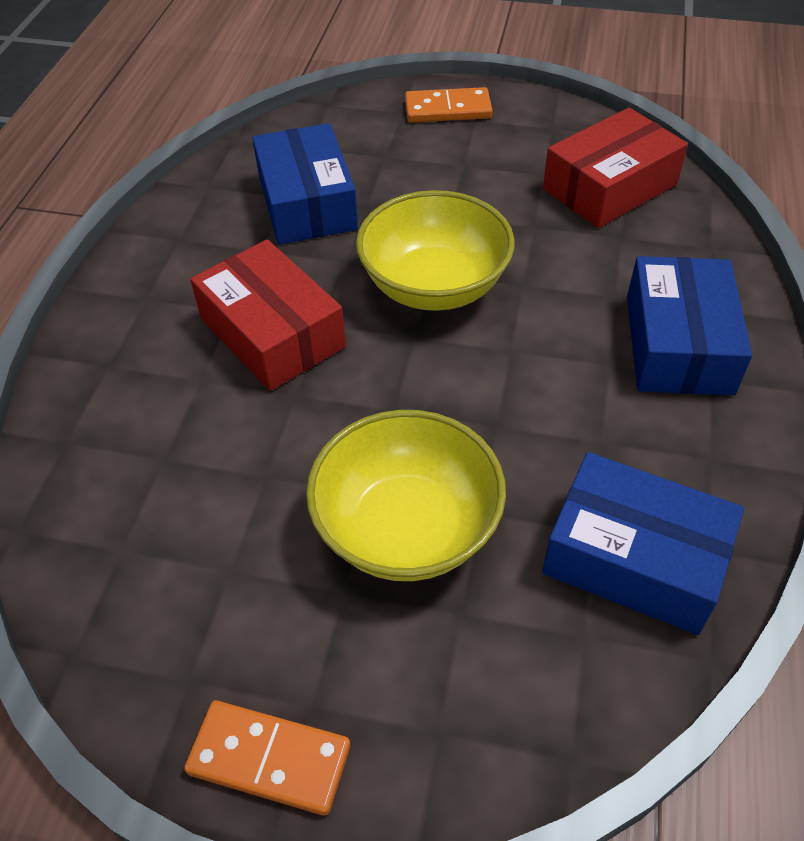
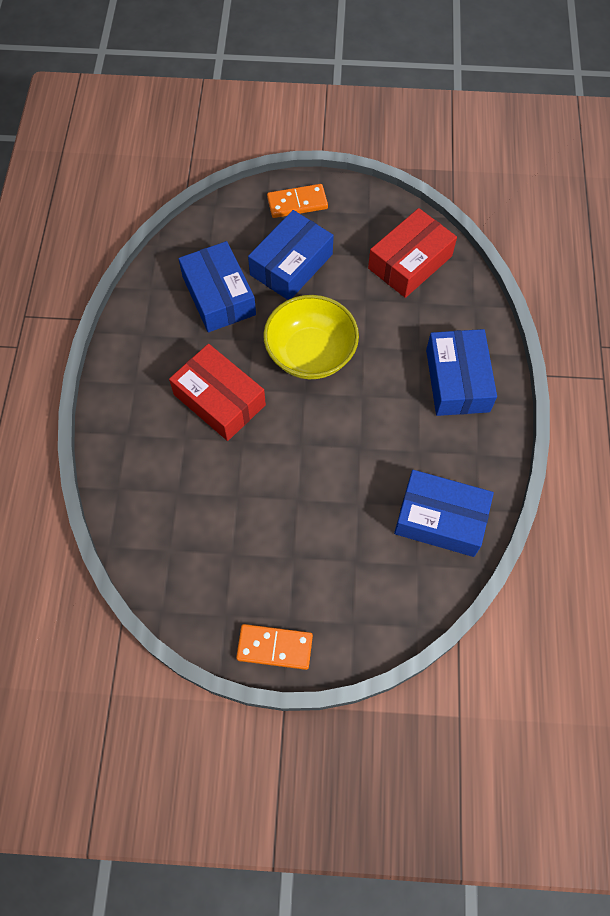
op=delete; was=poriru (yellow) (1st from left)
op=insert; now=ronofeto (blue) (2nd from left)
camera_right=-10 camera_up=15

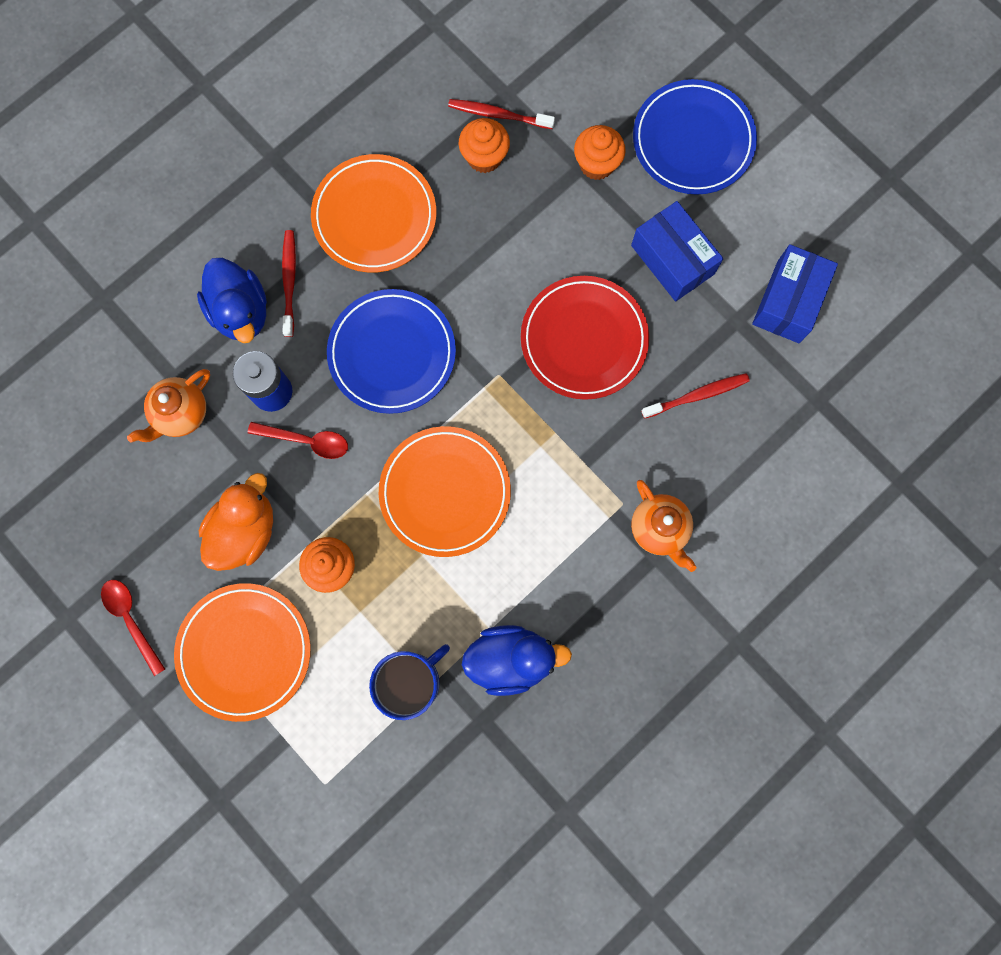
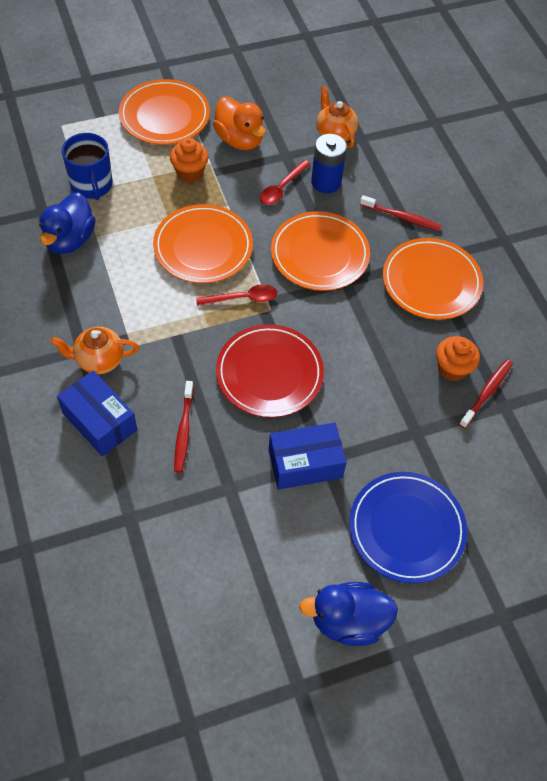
op=move; was=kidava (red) (1st from left)
op=move; was=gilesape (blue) (1st from left in the first image); now=gilesape (blue) (2nd from left)
op=recolor; was=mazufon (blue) (1st from left); now=mazufon (orange) (3rd from left)
op=delete; was=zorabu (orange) (3rd from left)
op=move; was=ronofeto (blue) (2nd from left in the first image); now=ronofeto (blue) (1st from left)
camera_right=110 camera_up=-20

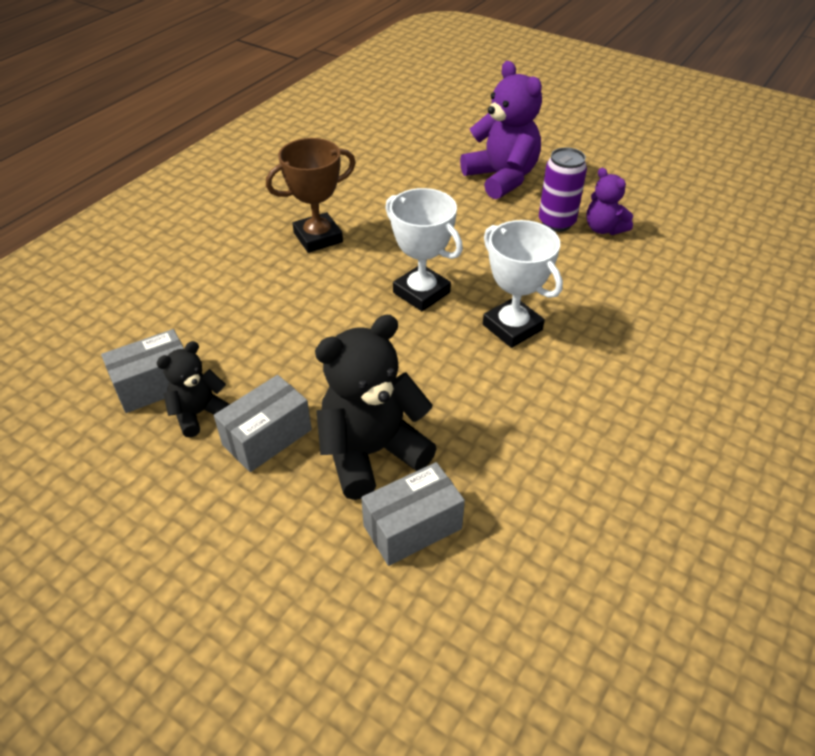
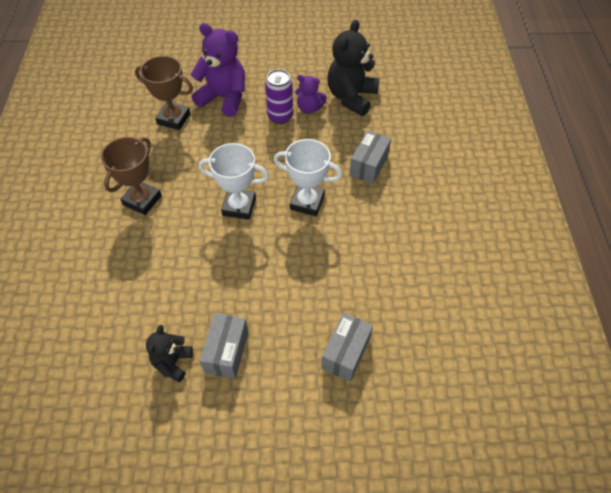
op=move; was=ronofeto (grey) (1st from left in the first image); now=ronofeto (grey) (3rd from left)
op=move; was=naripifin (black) (2nd from left)
op=insert; now=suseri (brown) (2nd from left)
camera_right=-35 camera_up=10

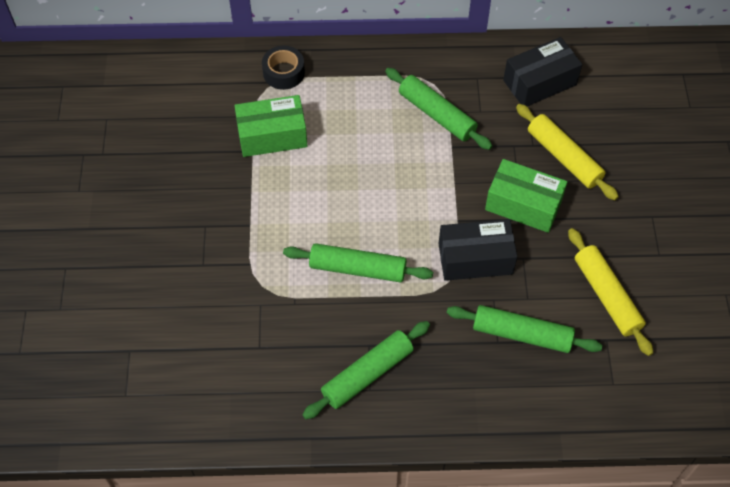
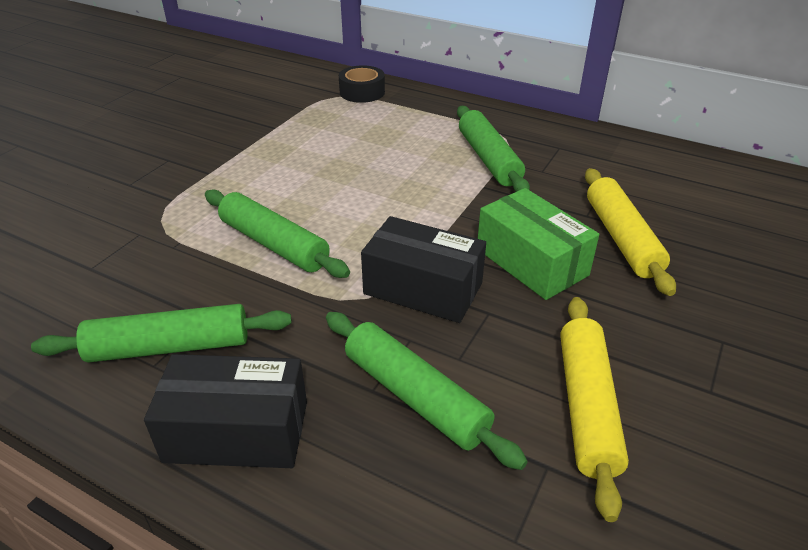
op=delete; was=ronofeto (green) (1st from left)
op=move; was=ronofeto (black) (2nd from left in the first image); now=ronofeto (black) (1st from left)
camera_right=30 camera_up=-20

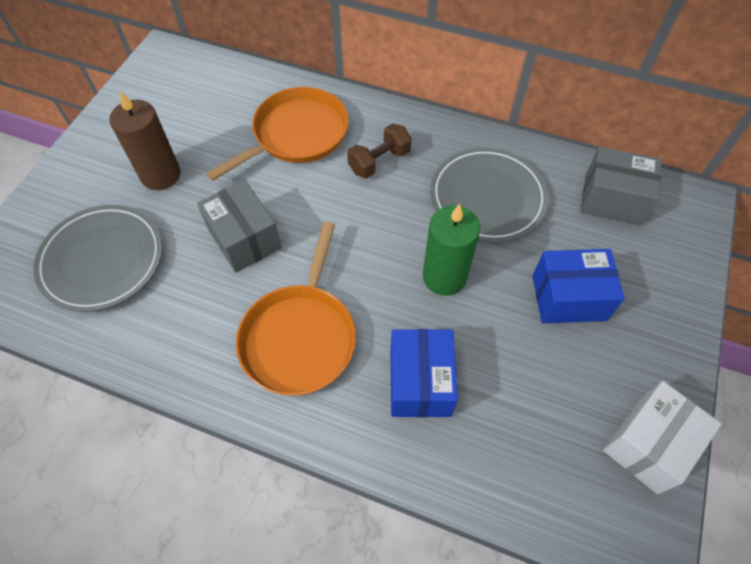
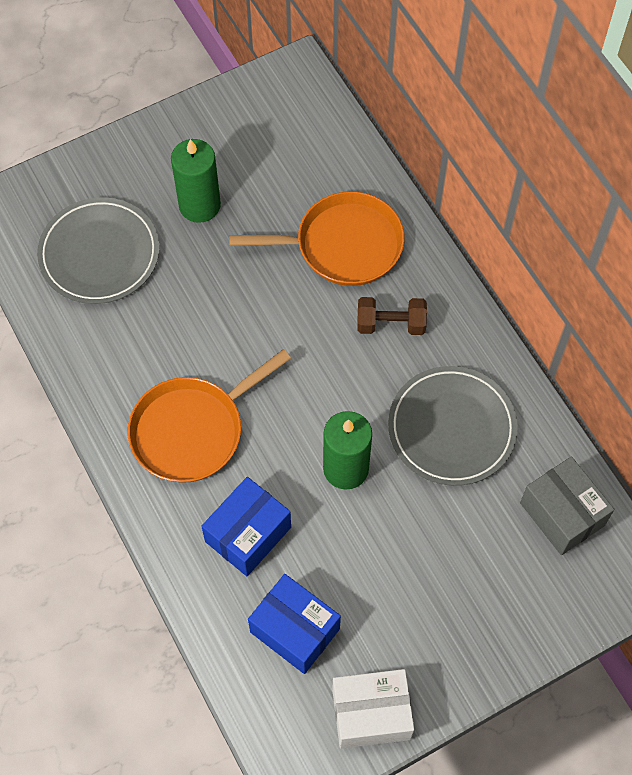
op=recolor; was=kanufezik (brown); now=kanufezik (green) (1st from left)
op=delete; was=ronofeto (grey) (1st from left)
op=move; was=ronofeto (blue) (2nd from left)
camera_right=40 camera_up=5

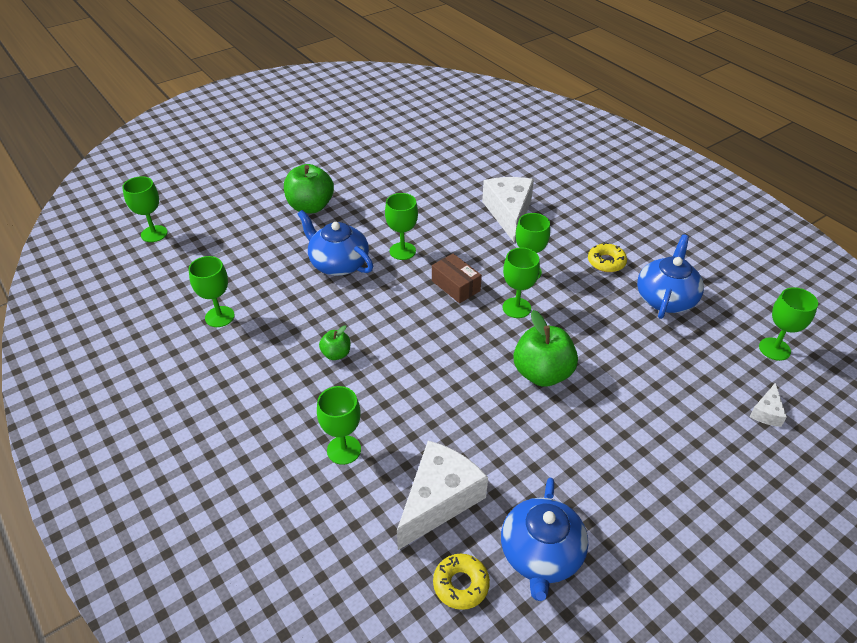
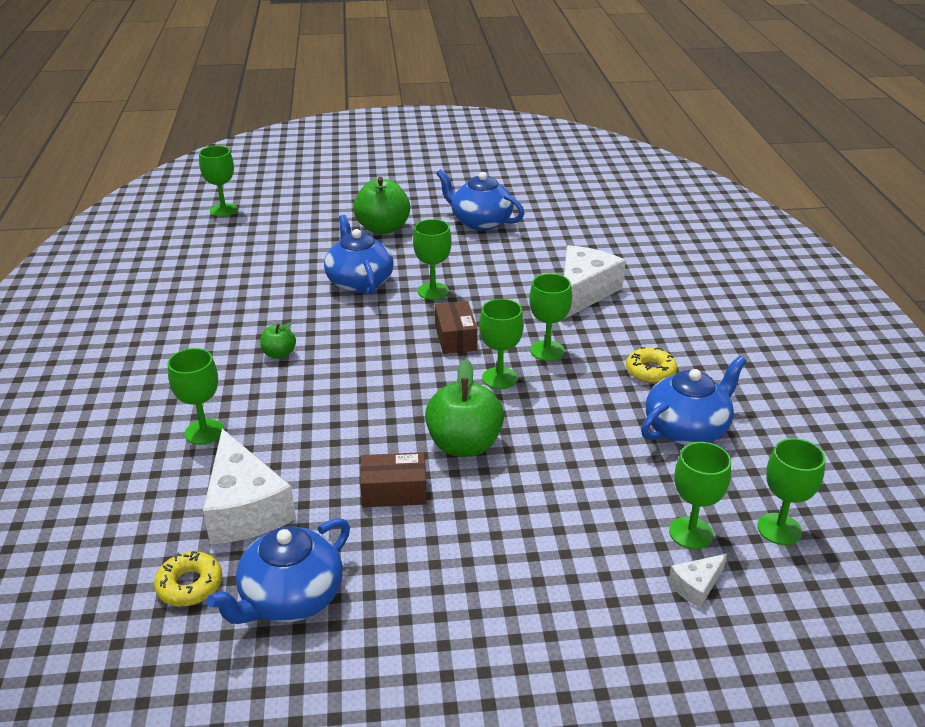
op=move; was=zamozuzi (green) (2nd from left in the first image); now=zamozuzi (green) (6th from left)
op=rotate; was=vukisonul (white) (1st from left); clockwise=90
op=insert; now=ronofeto (brown) (1st from left)
op=insert; now=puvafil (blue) (3rd from left)
camera_right=30 camera_up=-10

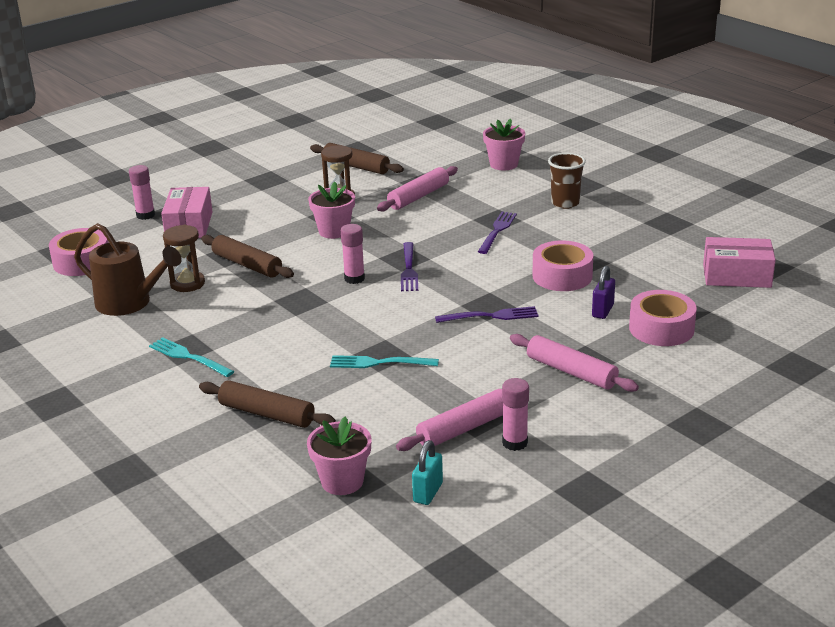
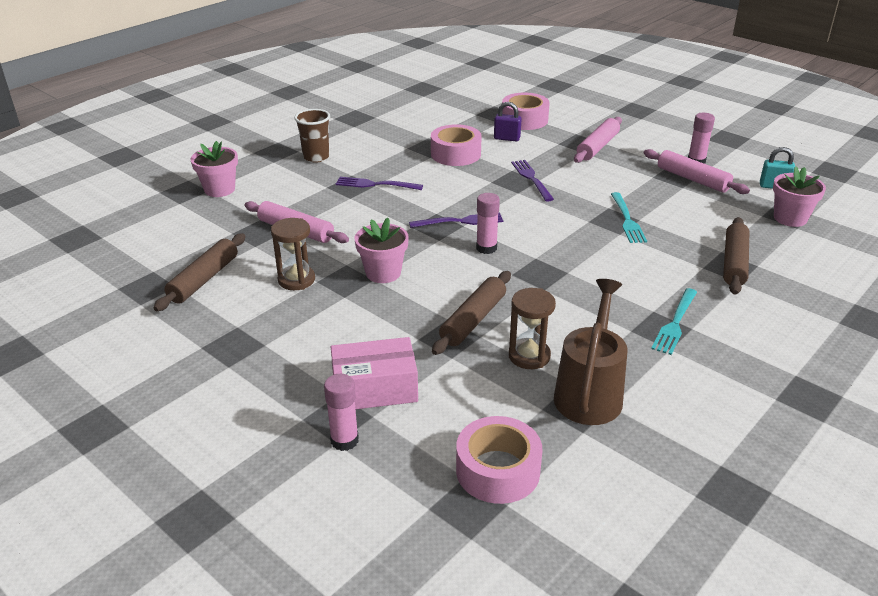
op=delete; was=ronofeto (pink) (2nd from left)
camera_right=-100 camera_up=5

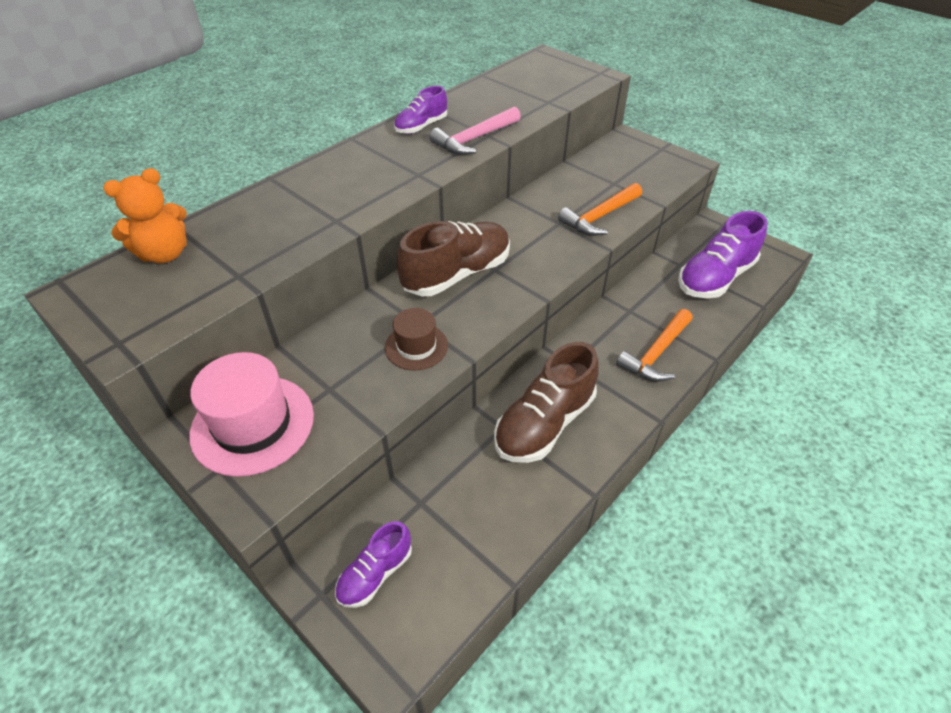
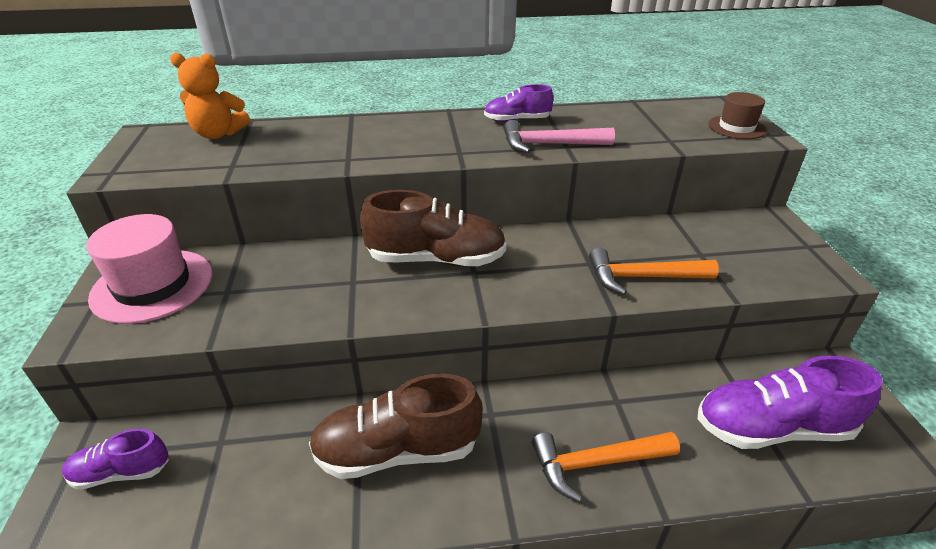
op=move; was=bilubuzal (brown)
camera_right=40 camera_up=-10

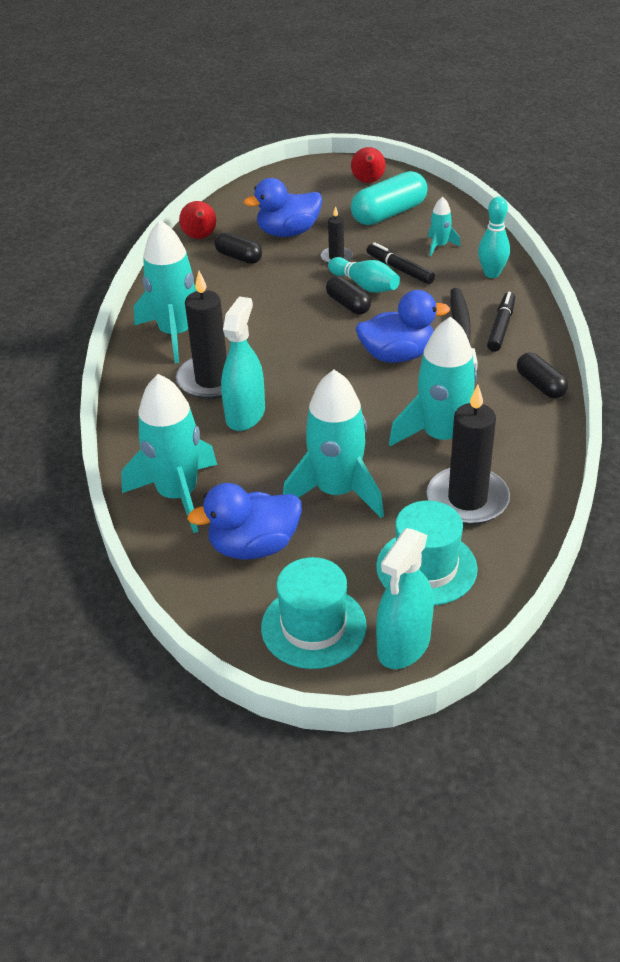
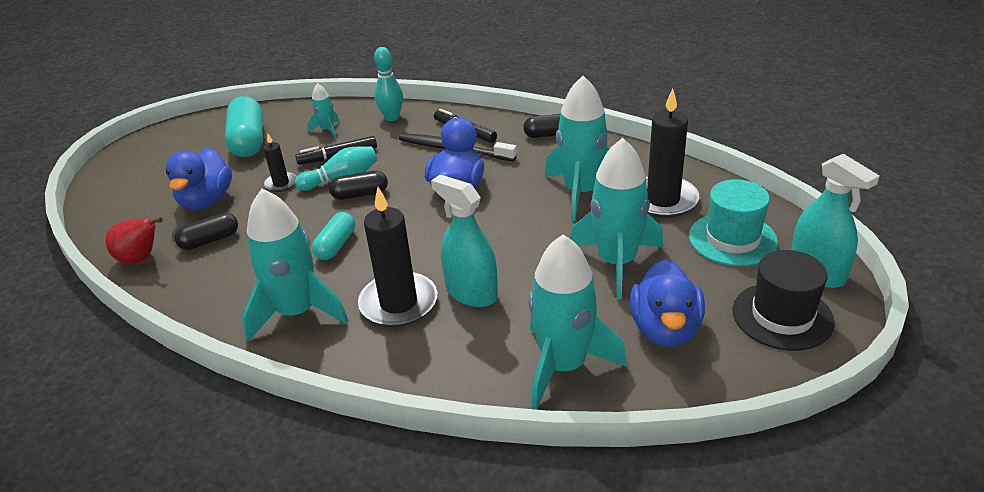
op=recolor; was=bilubuzal (turquoise) (1st from left); now=bilubuzal (black)
op=delete; was=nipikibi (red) (2nd from left)
op=insert; now=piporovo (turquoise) (2nd from left)
camera_right=-65 camera_up=-5

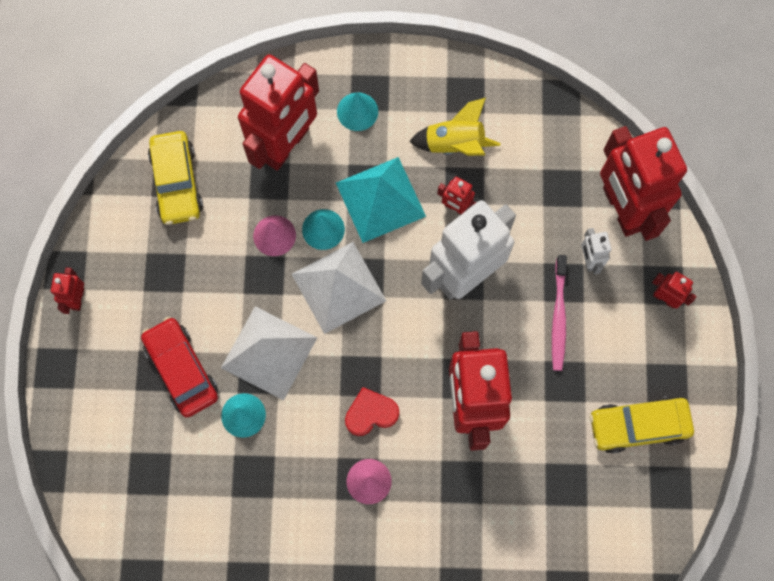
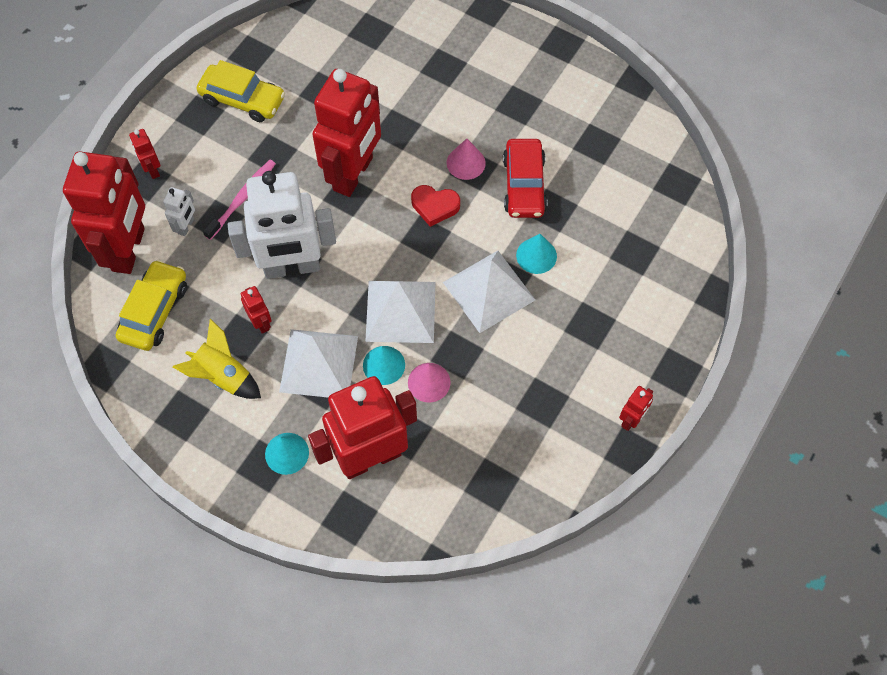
op=move; was=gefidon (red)
op=move; was=gefidon (yellow) (1st from left)
op=recolor; was=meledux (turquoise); now=meledux (white) (1st from left)
camera_right=-150 camera_up=-10

